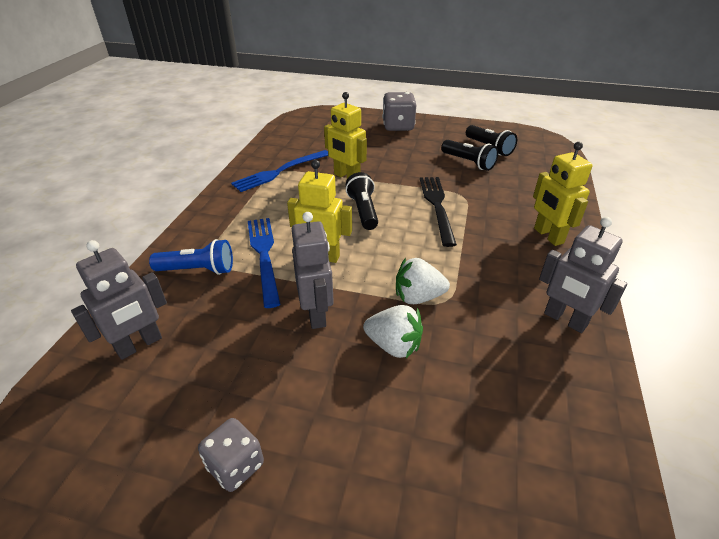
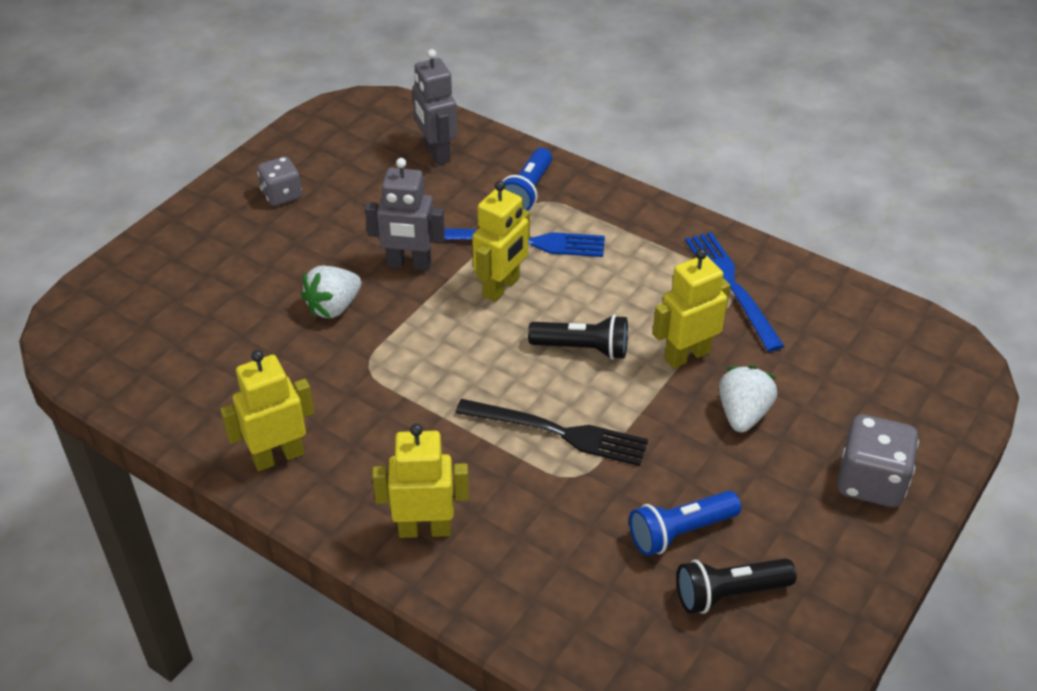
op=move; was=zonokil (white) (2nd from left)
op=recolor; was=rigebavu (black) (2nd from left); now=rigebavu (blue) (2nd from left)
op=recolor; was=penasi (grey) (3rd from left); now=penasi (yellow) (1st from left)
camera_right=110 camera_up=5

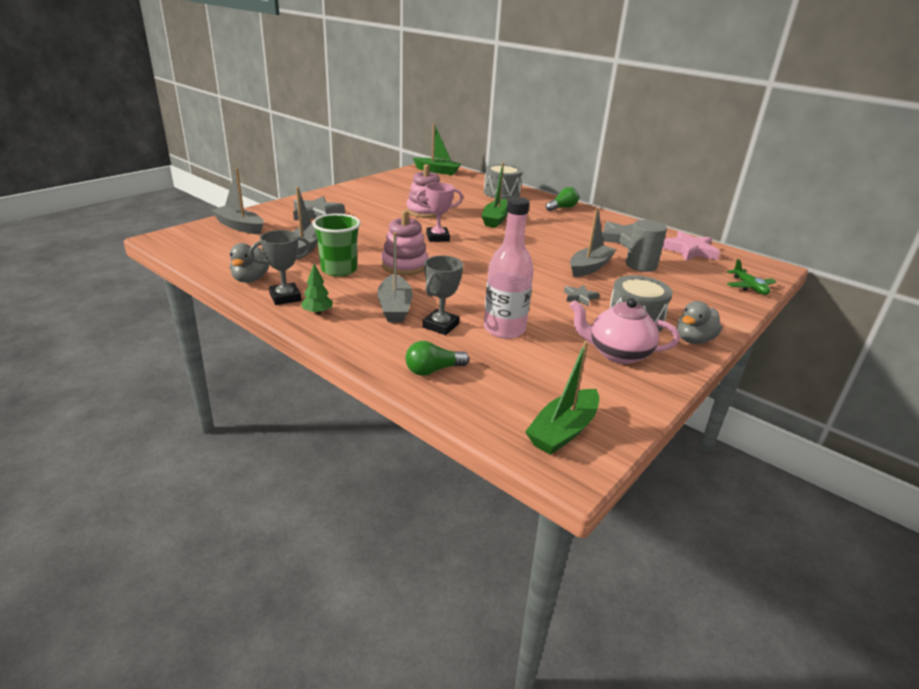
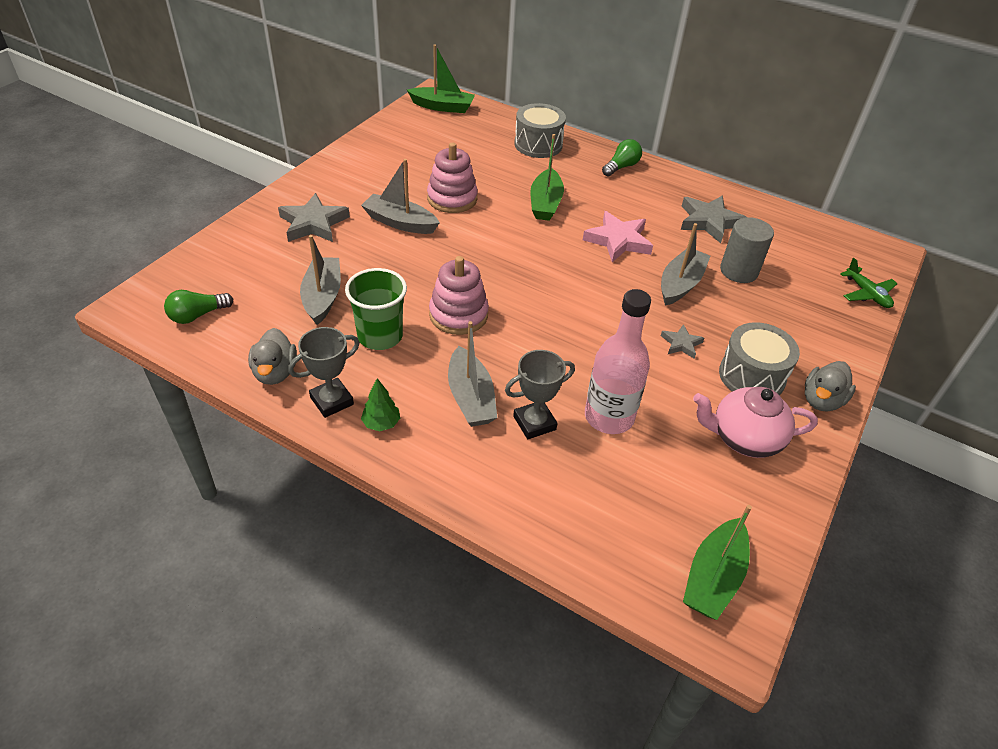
op=move; was=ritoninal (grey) (1st from left in the first image); now=ritoninal (grey) (2nd from left)
op=move; was=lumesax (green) (1st from left)
op=delete; was=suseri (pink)
op=rotate; was=suseri (grey) (2nd from left); clockwise=45
op=move; was=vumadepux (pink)
camera_right=-10 camera_up=15

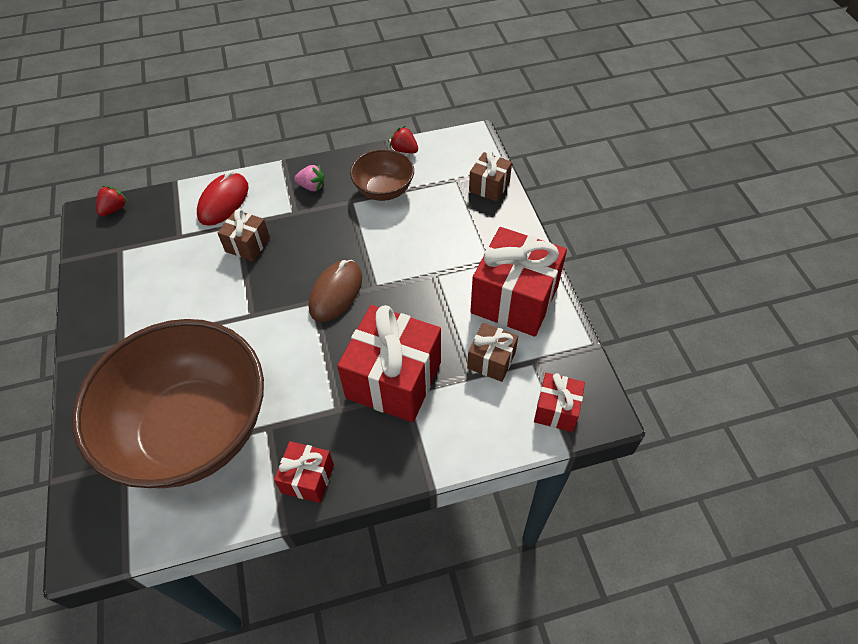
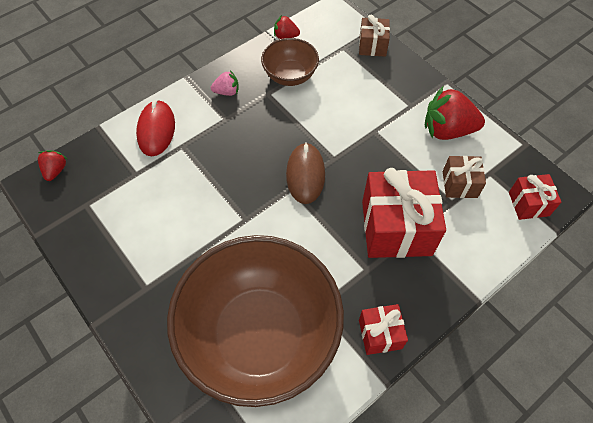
op=delete; was=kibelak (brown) (1st from left)
op=replace; was=kibelak (red) (3rd from left); now=zonokil (red) (3rd from left)
camera_right=-25 camera_up=5

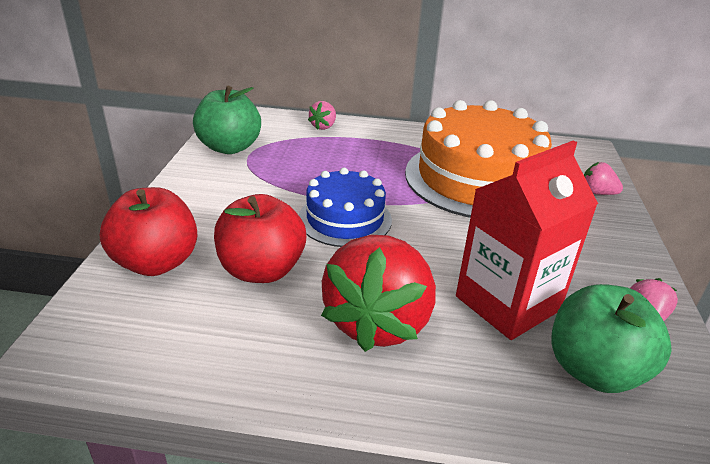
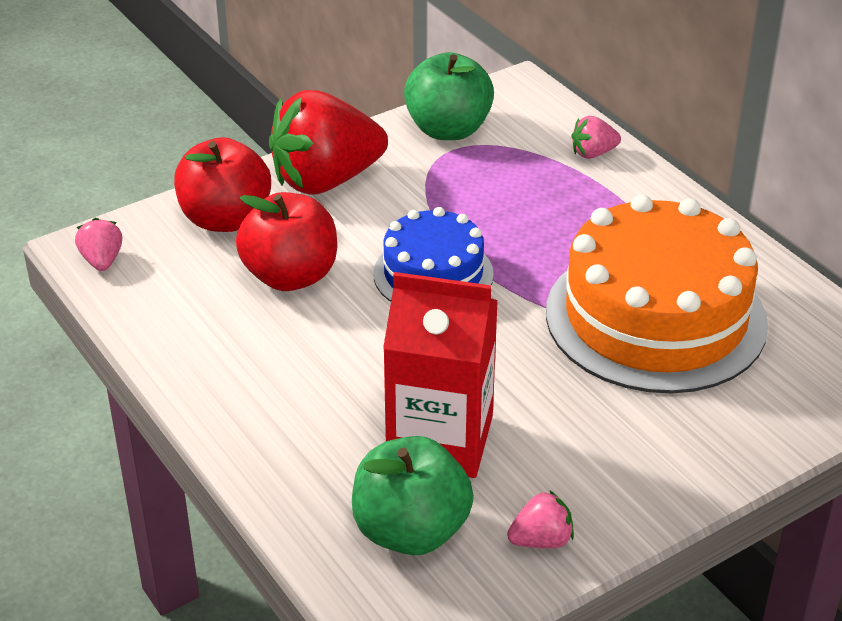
op=move; was=zonokil (red)
op=move; was=zonokil (pink) (2nd from left in the first image); now=zonokil (pink) (1st from left)
camera_right=50 camera_up=5

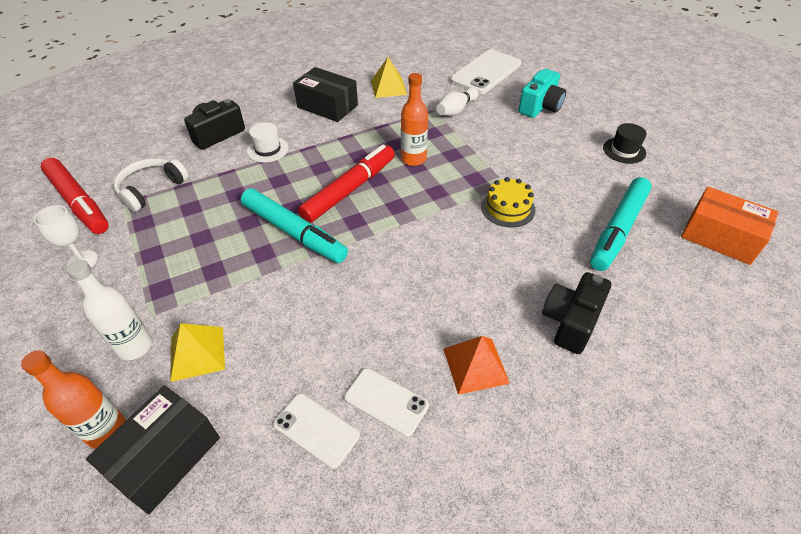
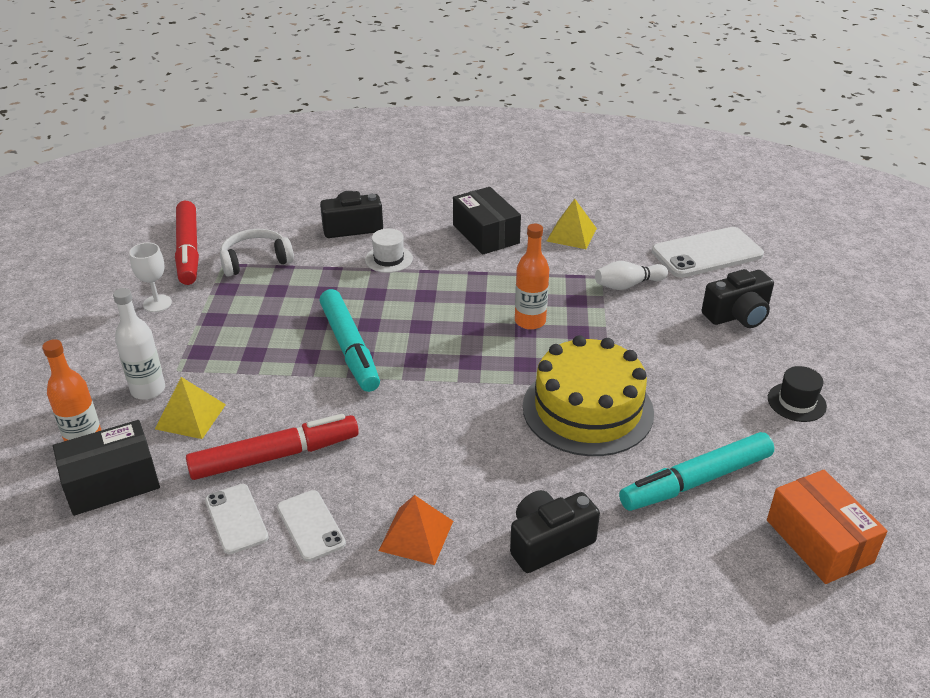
op=move; was=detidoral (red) (2nd from left)
op=resize; was=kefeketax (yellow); ratio=1.94
op=recolor; was=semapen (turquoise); now=semapen (black) (3rd from left)
camera_right=30 camera_up=-10

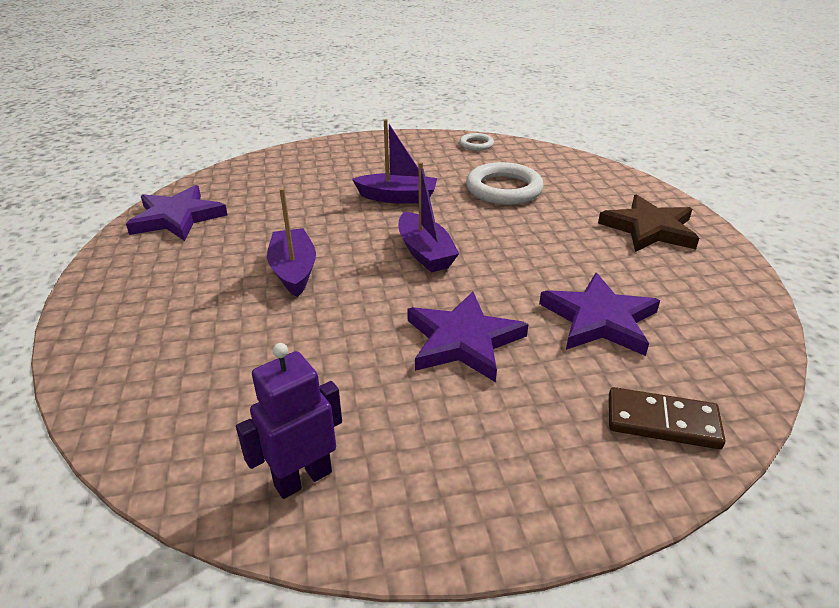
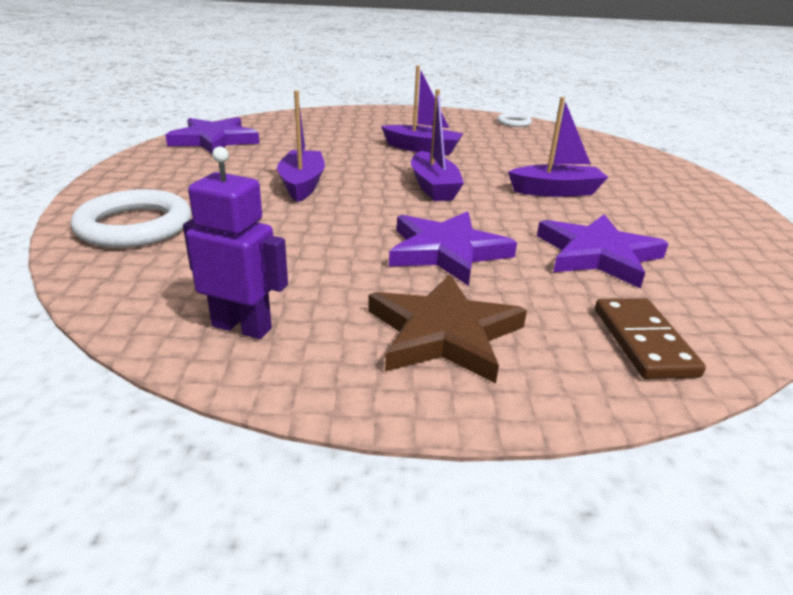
op=rotate; was=penasi (purple); clockwise=45
op=move; was=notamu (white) (2nd from left in the first image); now=notamu (white) (1st from left)
op=move; was=vumadepux (brown)
op=rotate; was=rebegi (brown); clockwise=60
op=insert; now=ritoninal (purple) (4th from left)
camera_right=10 camera_up=-5

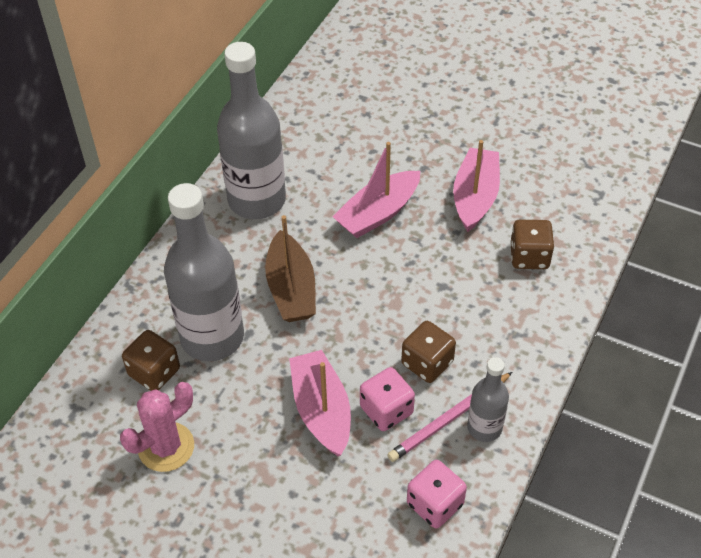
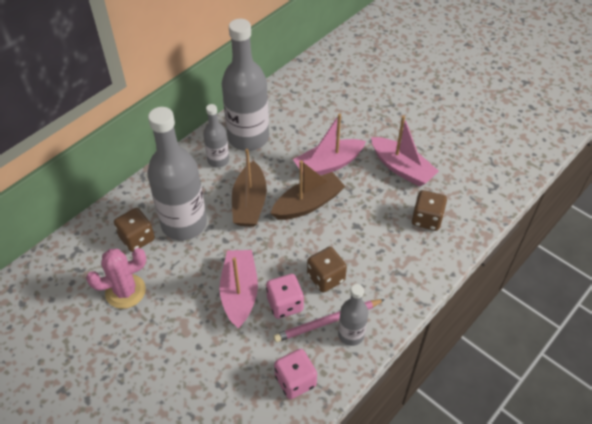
op=rotate; was=ritoninal (pink) (3rd from left); clockwise=105
op=insert; now=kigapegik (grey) (2nd from left)
op=insert; now=ritoninal (brown) (2nd from left)
camera_right=15 camera_up=0

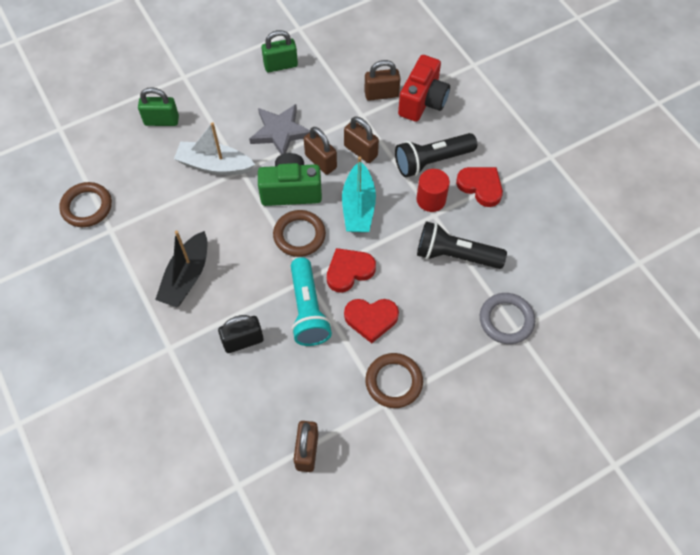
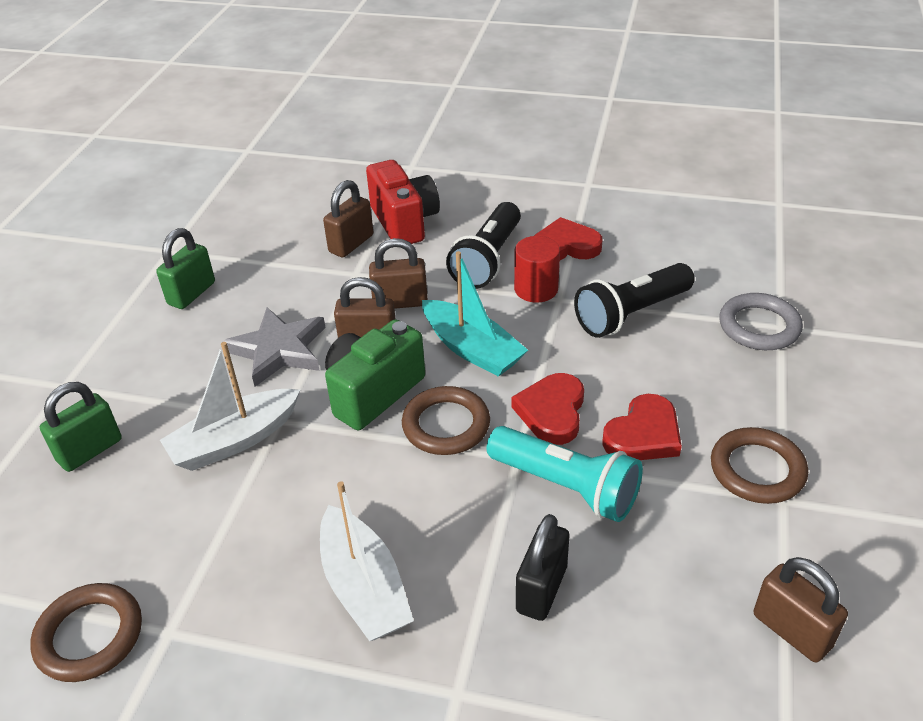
op=recolor; was=ritoninal (black); now=ritoninal (white) (2nd from left)
camera_right=-45 camera_up=-20

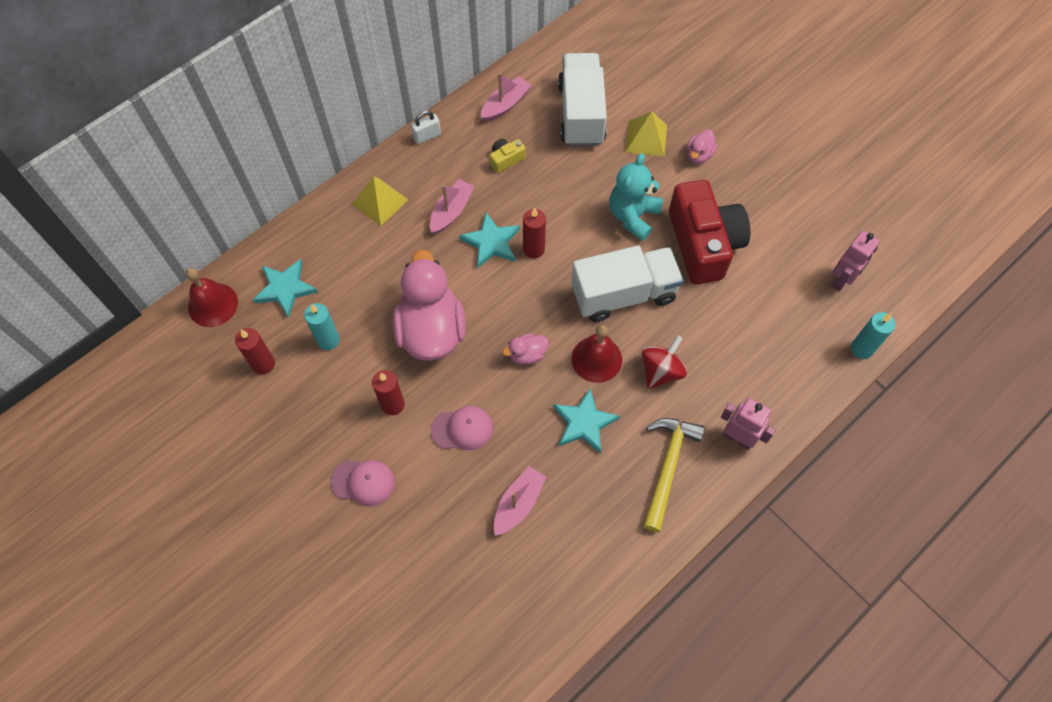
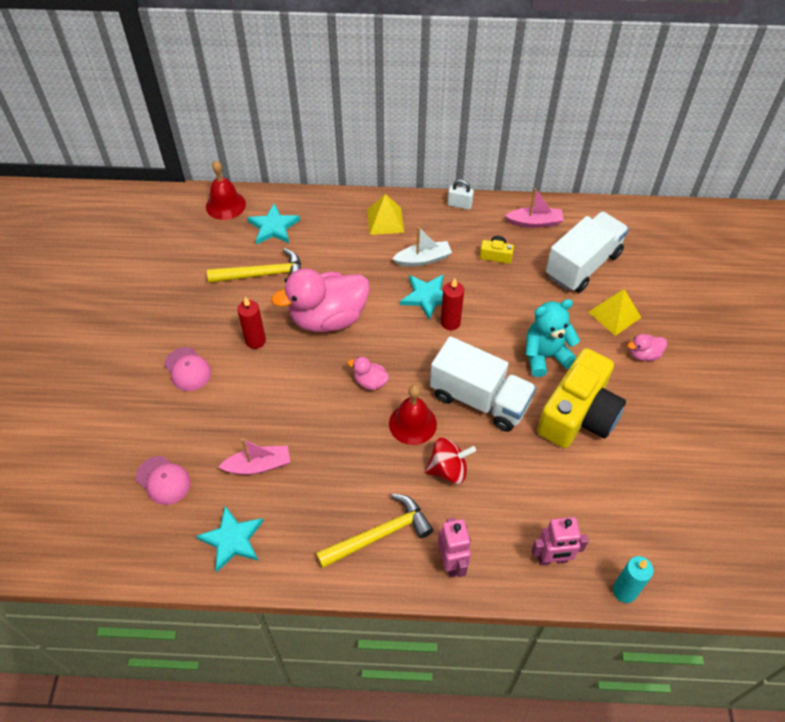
op=delete; was=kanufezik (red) (1st from left)
op=replace; was=kanufezik (turquoise) (1st from left); now=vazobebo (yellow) (1st from left)
op=rotate; was=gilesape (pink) (1st from left); clockwise=-150
op=recolor; was=ritoninal (pink) (1st from left); now=ritoninal (white)
op=move; was=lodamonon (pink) (2nd from left in the first image); now=lodamonon (pink) (1st from left)
op=move; was=vumadepux (turquoise) (3rd from left in the first image); now=vumadepux (turquoise) (1st from left)
op=recolor; was=semapen (red); now=semapen (yellow) (2nd from left)
op=move; was=penasi (pink) (2nd from left)
camera_right=45 camera_up=-10

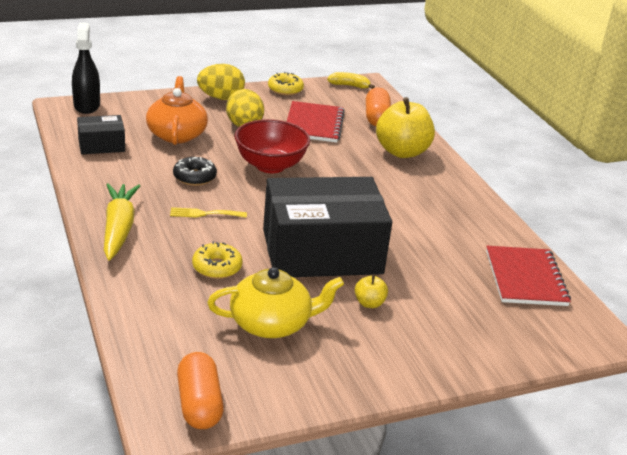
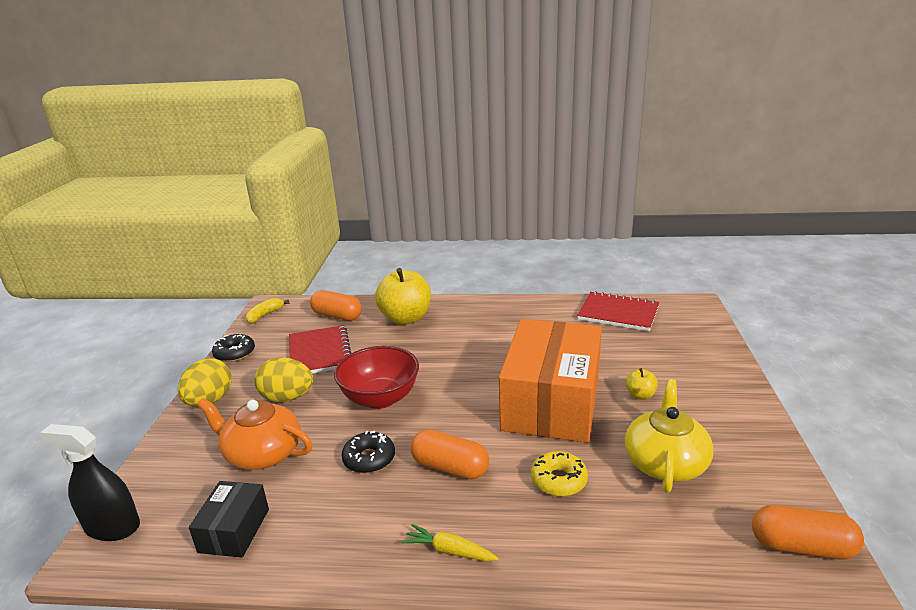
op=resize; was=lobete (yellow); ratio=0.55
op=replace; was=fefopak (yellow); now=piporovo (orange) (2nd from left)
op=recolor; was=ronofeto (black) (2nd from left); now=ronofeto (orange)
op=recolor; was=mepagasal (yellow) (2nd from left); now=mepagasal (black) (1st from left)
op=rotate; was=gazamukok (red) (1st from left); clockwise=45
camera_right=-60 camera_up=-5

